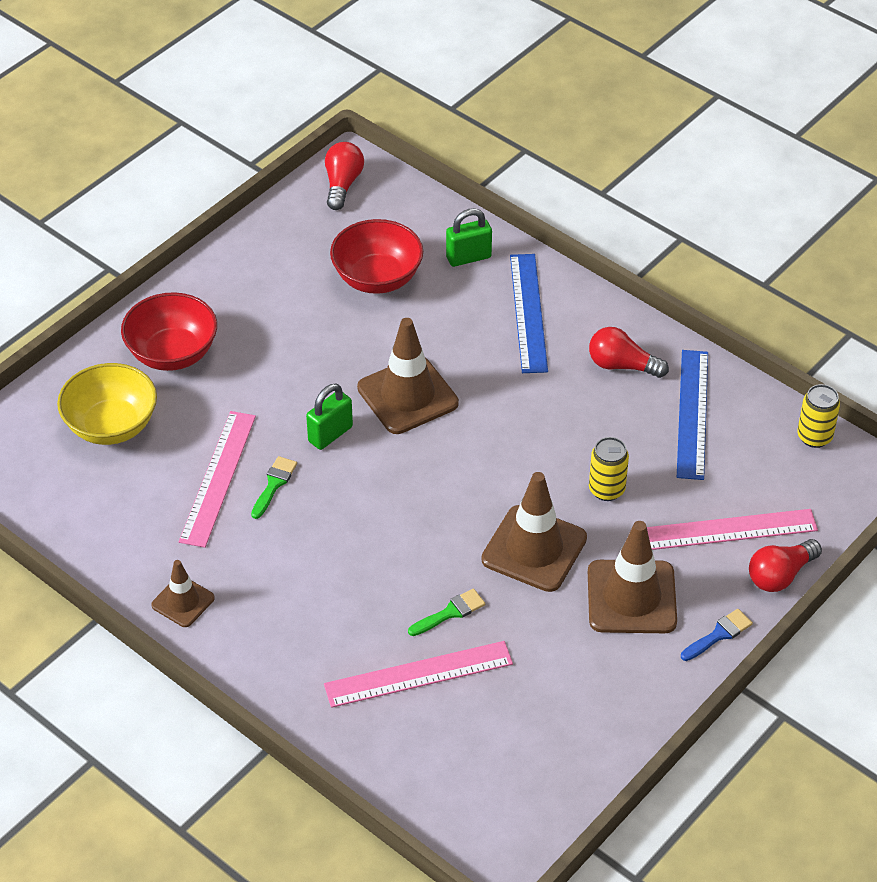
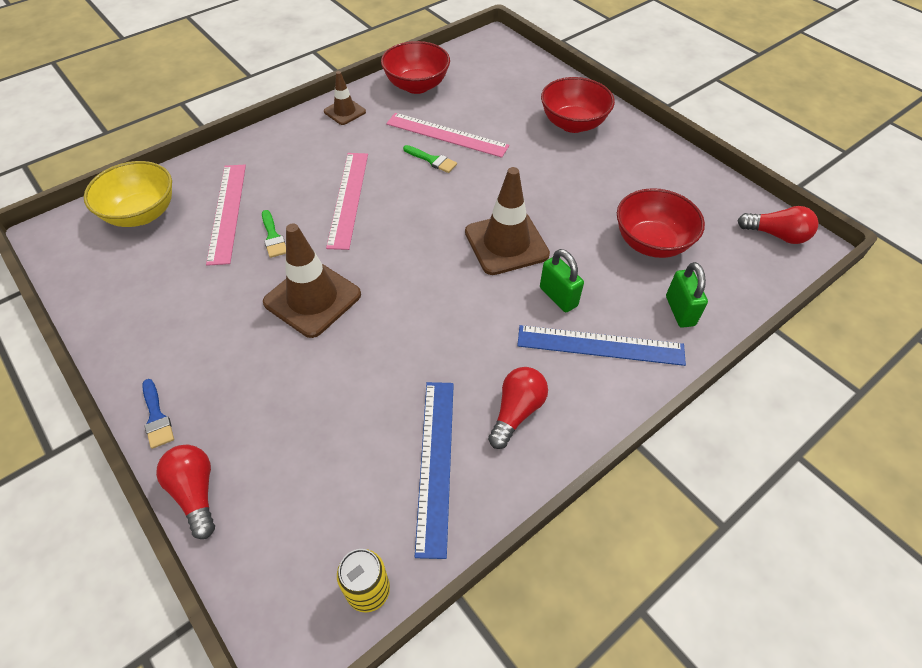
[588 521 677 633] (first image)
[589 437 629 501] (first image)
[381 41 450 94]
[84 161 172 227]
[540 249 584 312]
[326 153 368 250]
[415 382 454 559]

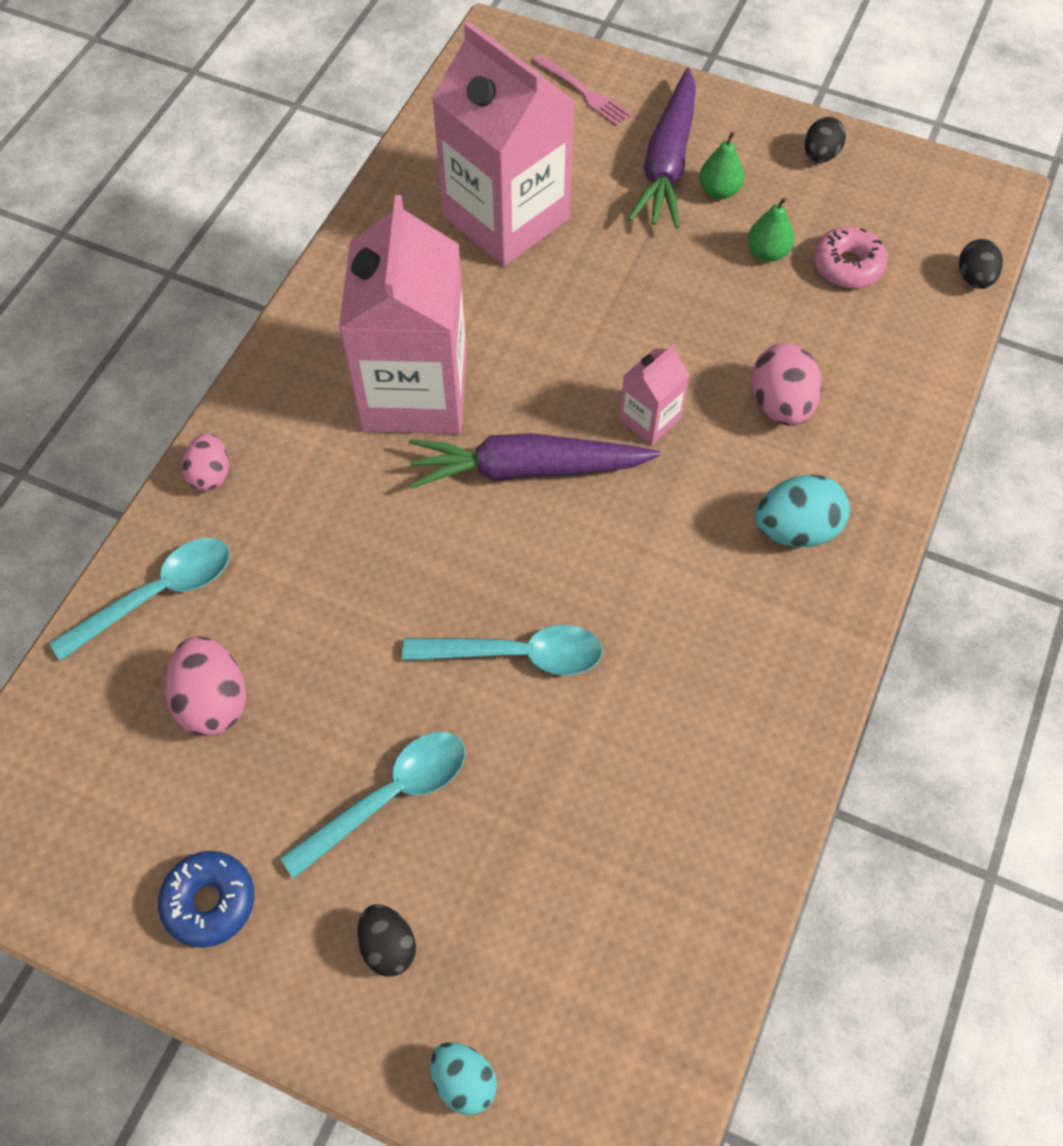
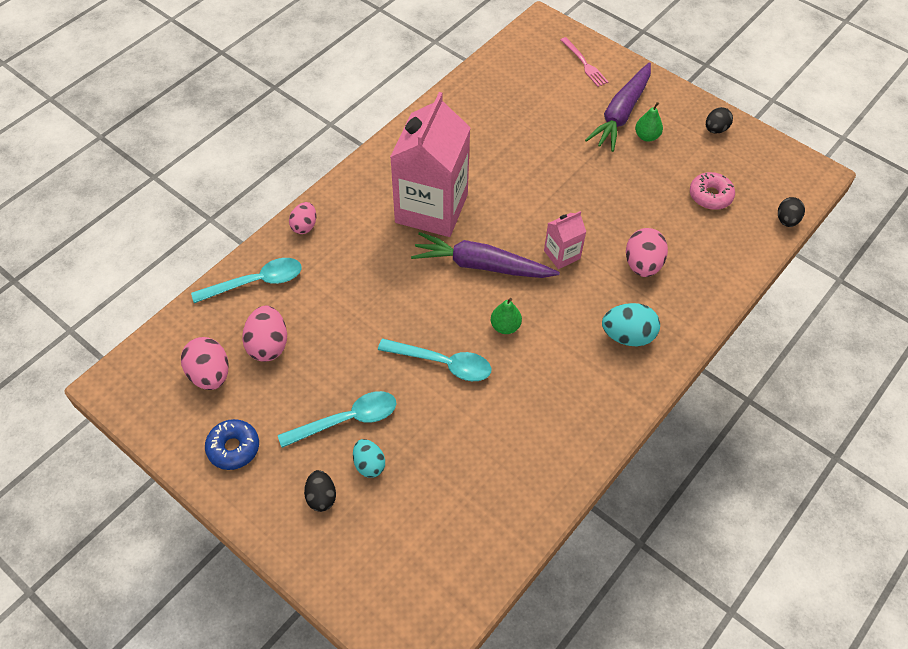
[431 21 575 266] (first image)
[181 337 229 390]
[353 439 385 478]
[491 298 522 334]

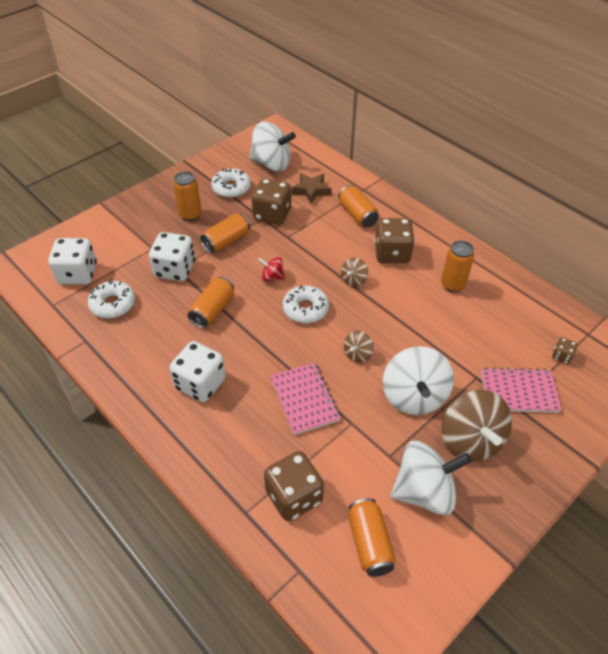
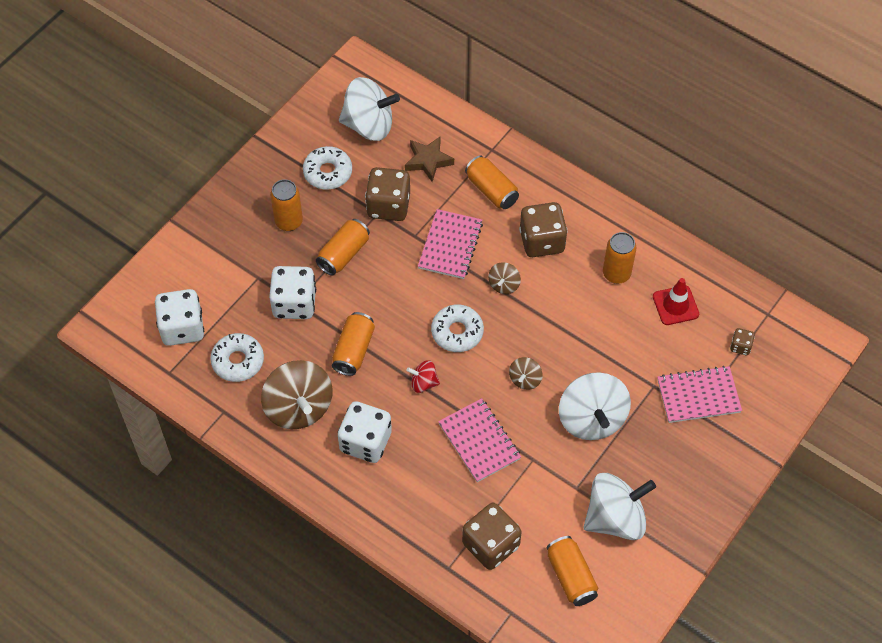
[418 209 483 279]
[653 278 699 325]
[407 360 440 393]
[261 360 333 429]

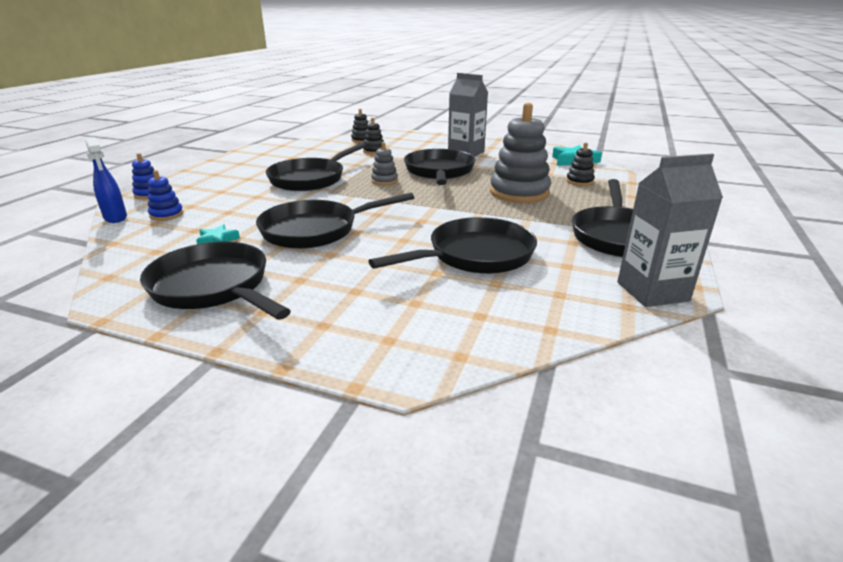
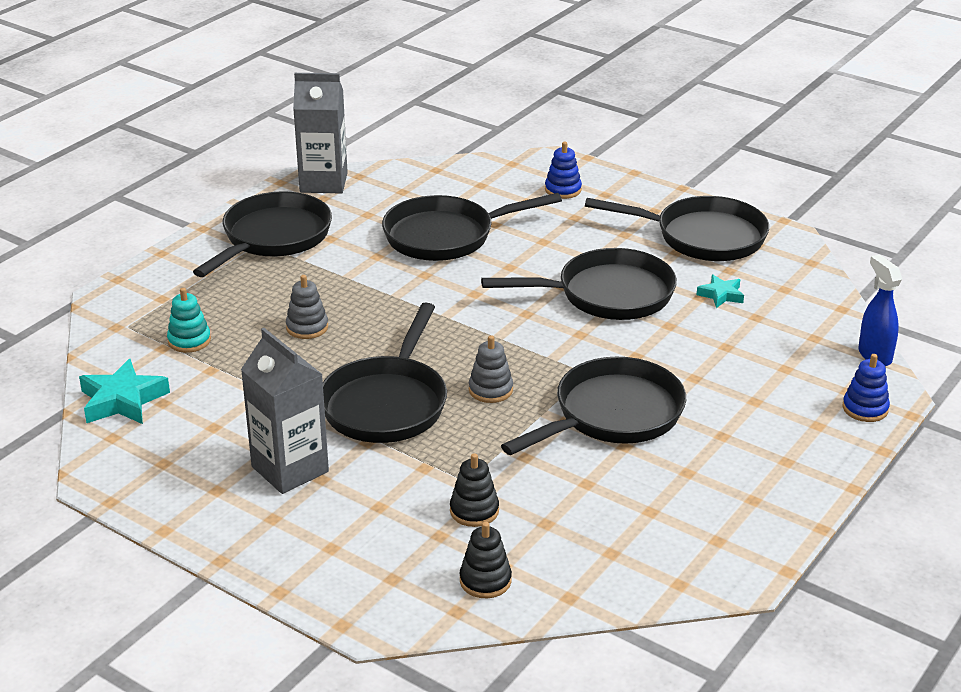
[545 142 582 199]
[167 288 211 353]
[585 196 769 261]
[286 275 328 339]

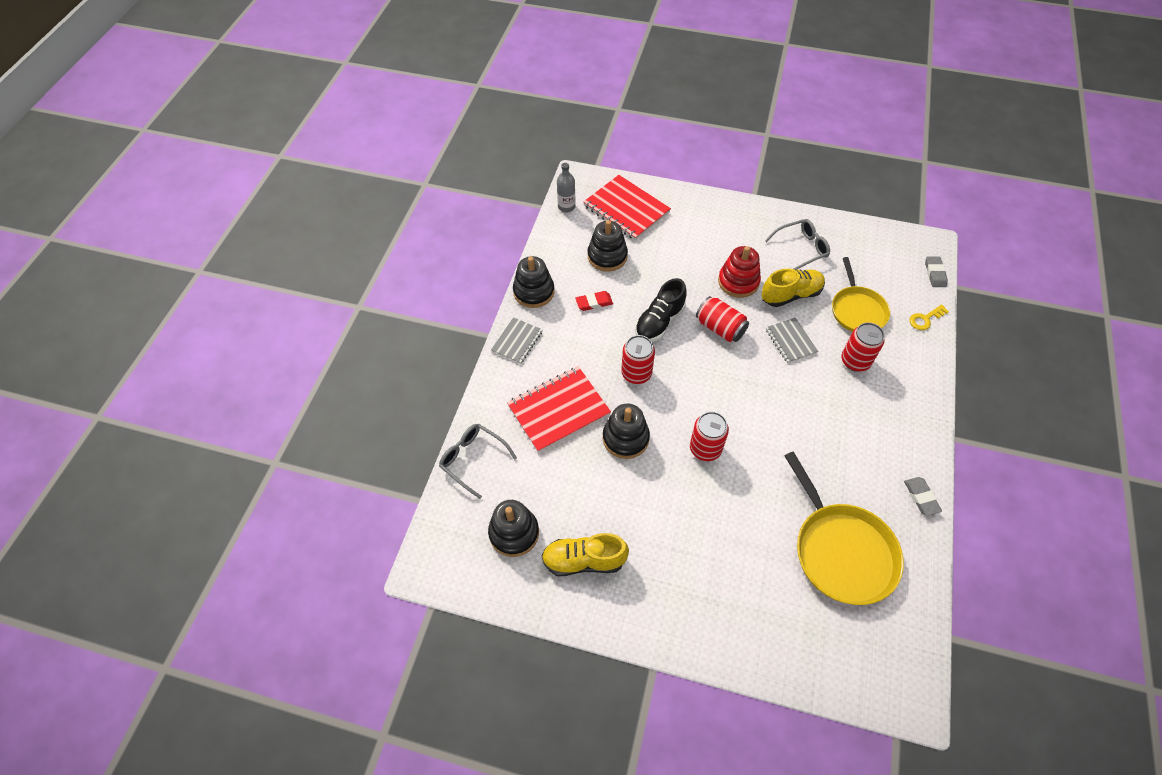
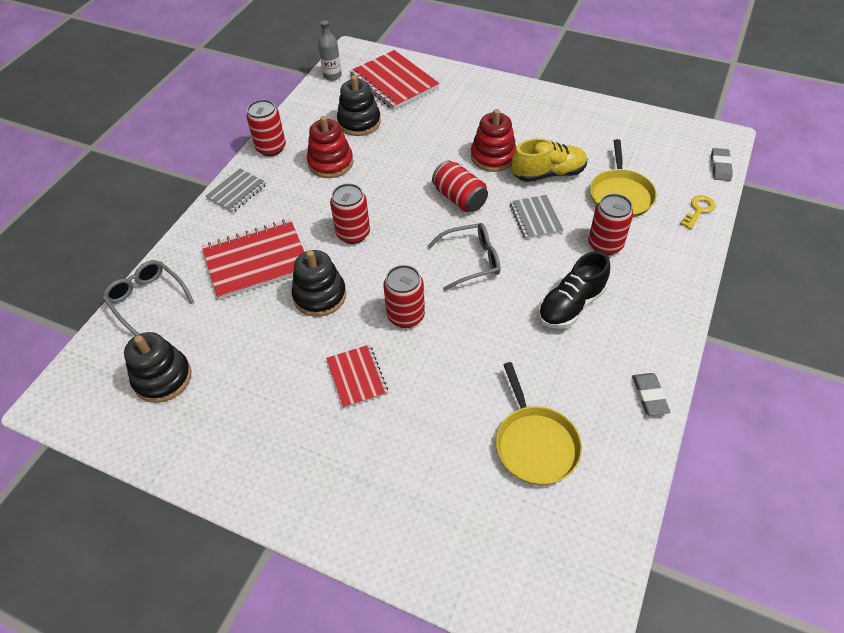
[542 533 629 576] (first image)
[326 344 388 408]
[538 251 610 329]
[428 223 500 291]
[246 99 286 156]
[307 116 353 178]
[680 195 716 229]
[496 362 582 485]

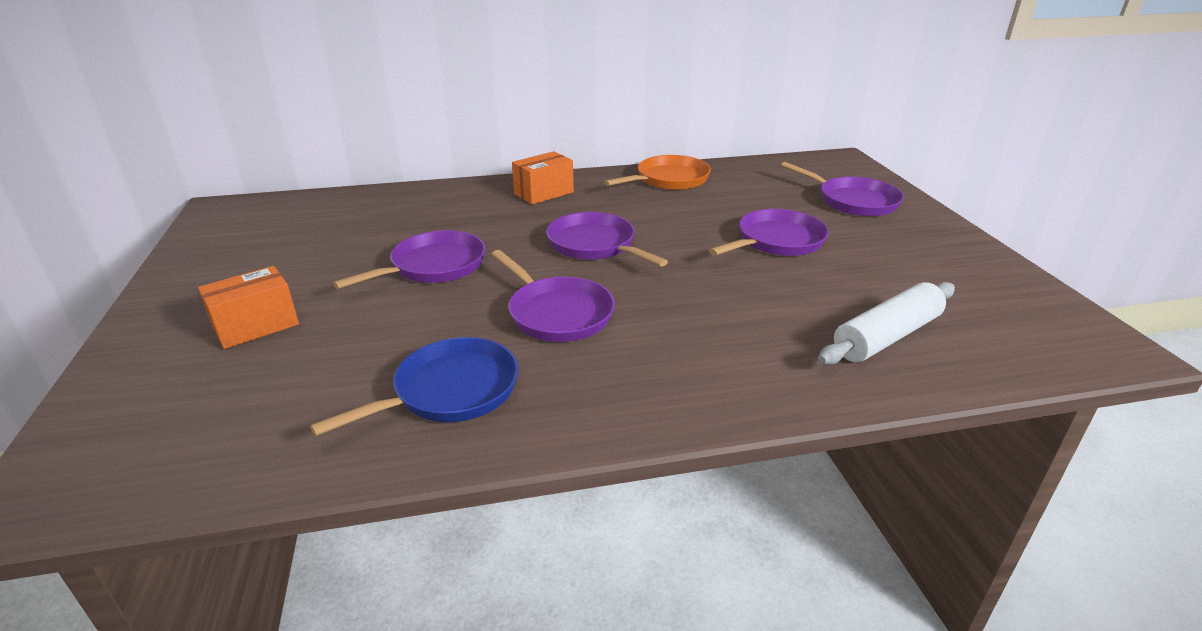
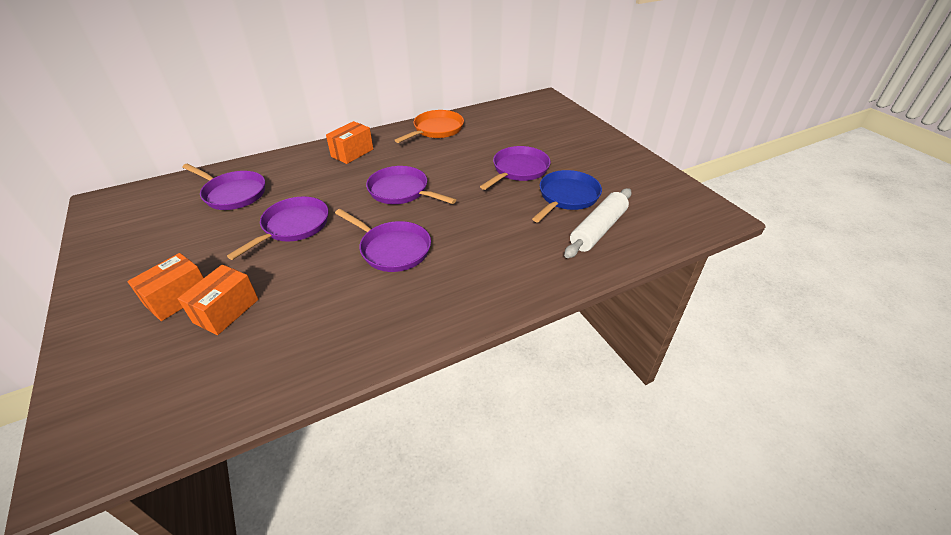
[178 264 259 335]
[532 170 602 222]
[182 164 265 210]

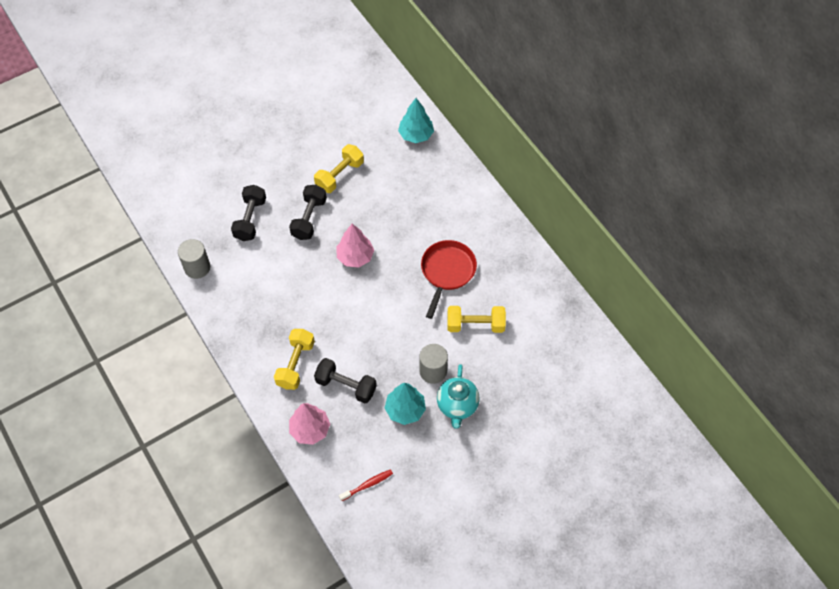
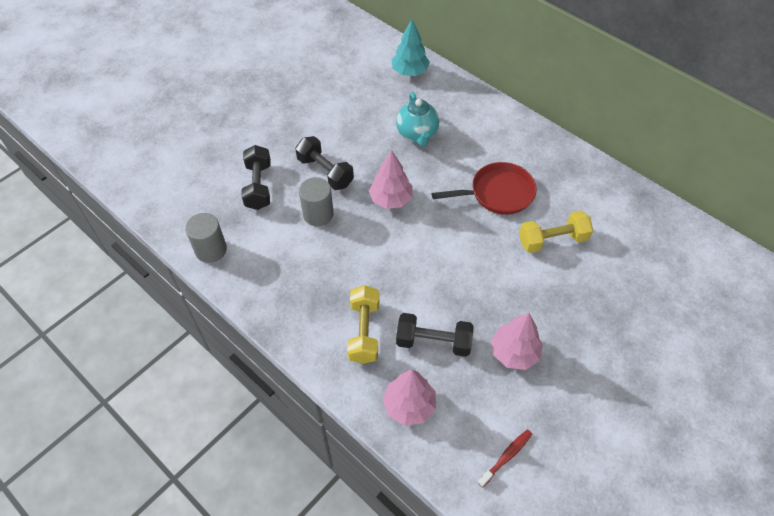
[314 144 364 193] (first image)
[299 177 334 226]
[396 92 439 147]
[491 312 543 370]
[295 136 354 190]
[432 162 537 215]

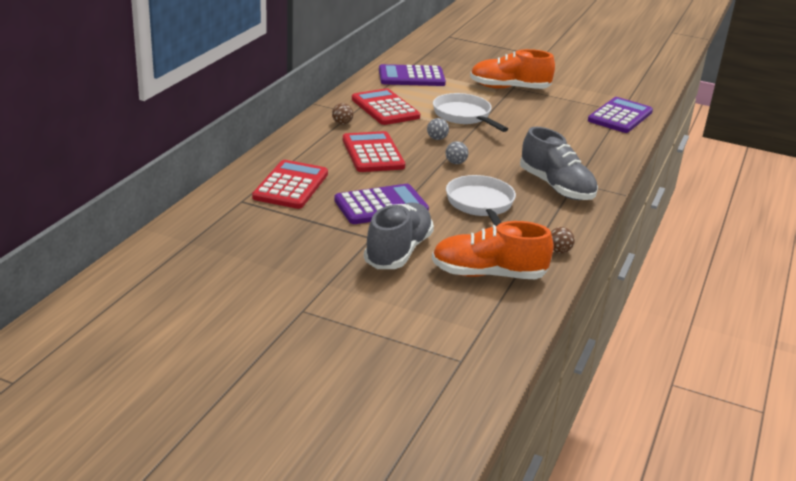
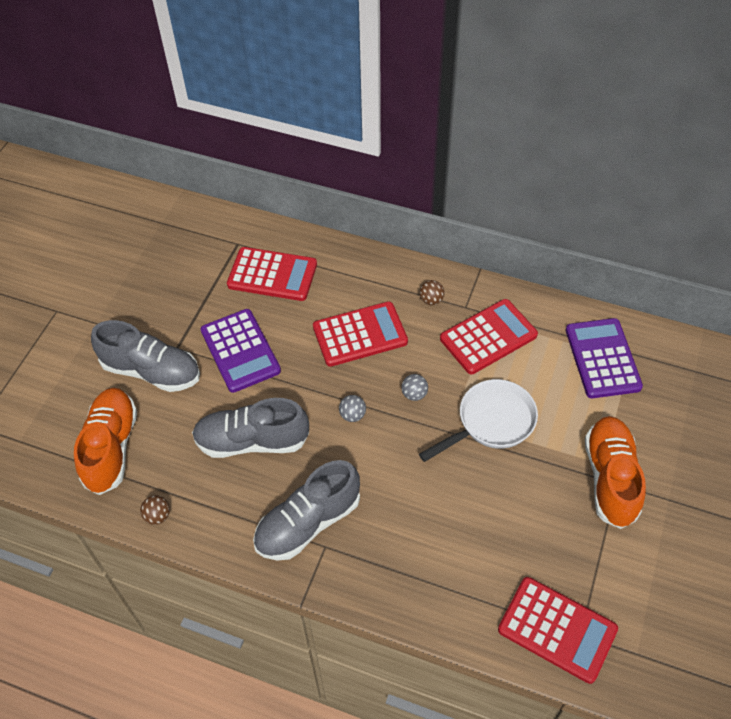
[192 398 309 458]
[498 577 618 684]

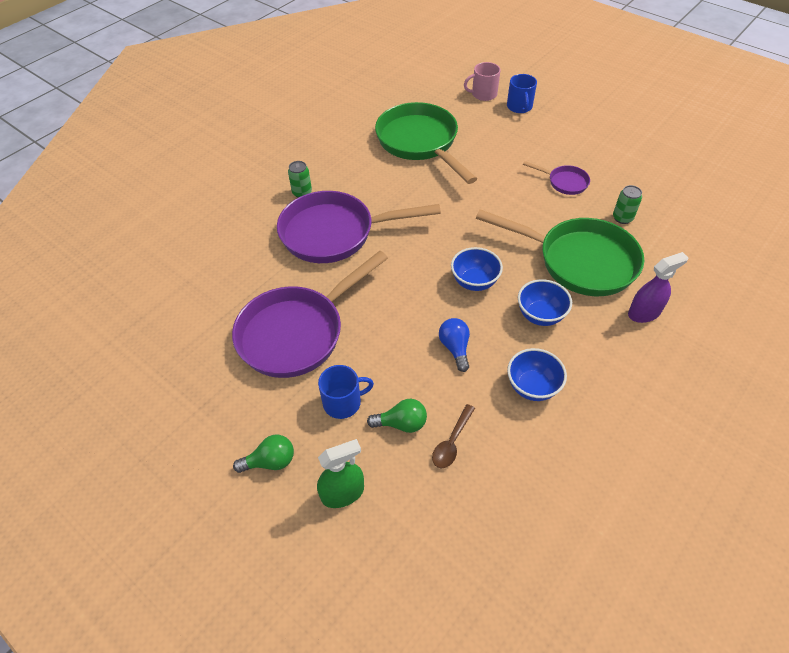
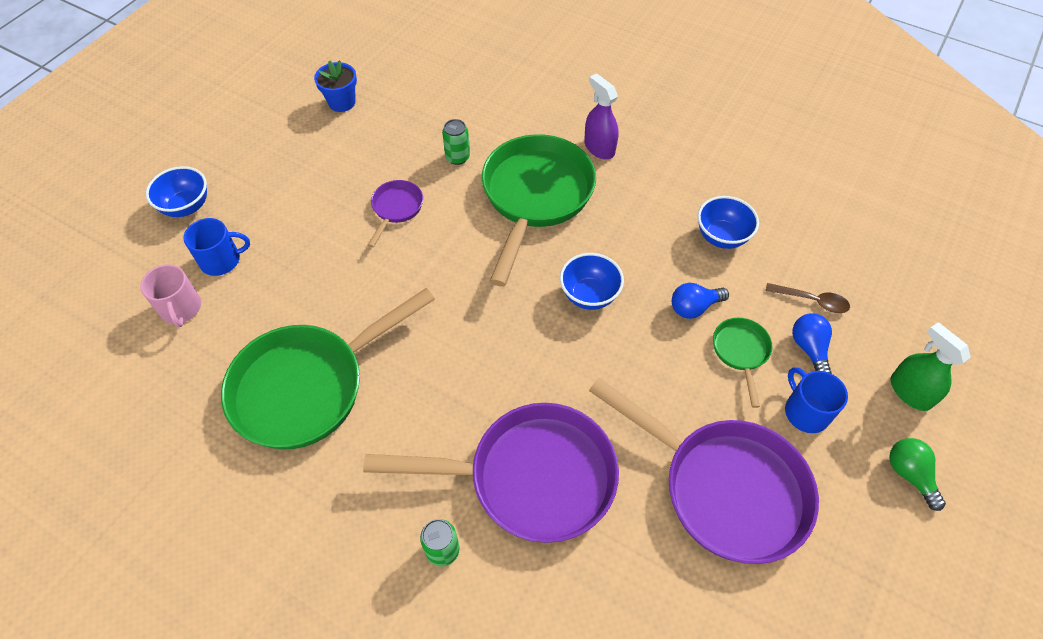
[314 60 357 112]
[713 318 772 408]
[146 166 207 217]
[792 313 832 374]
[363 403 619 543]

